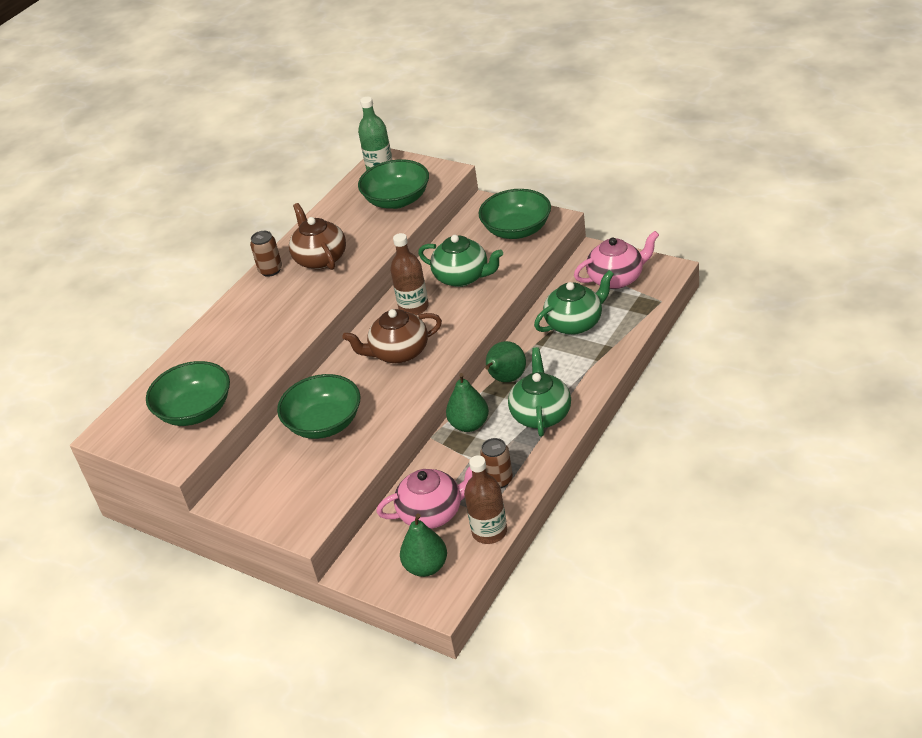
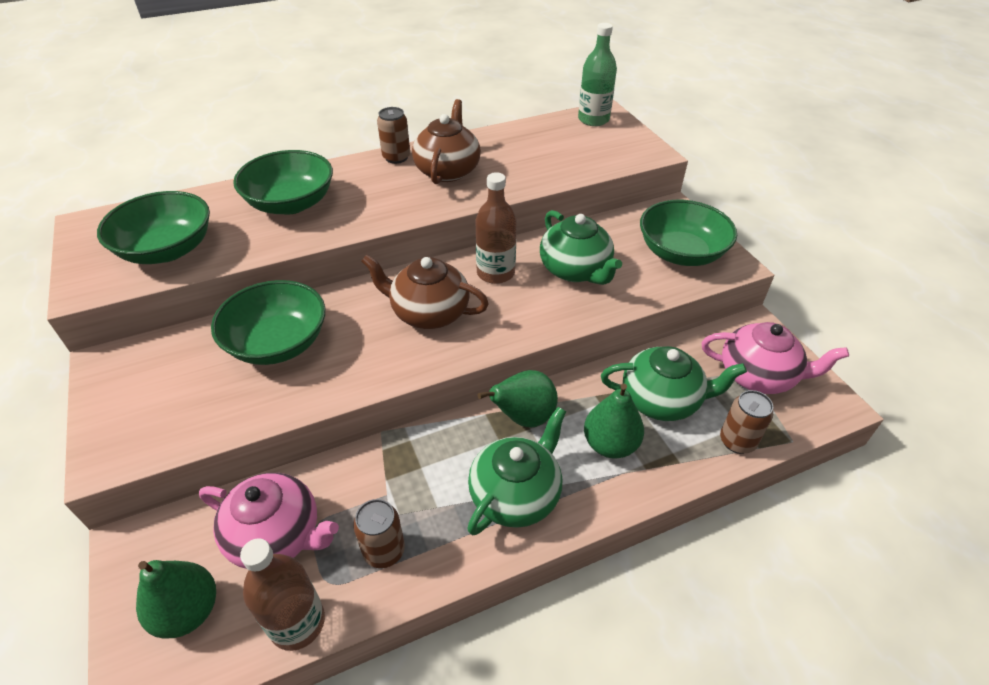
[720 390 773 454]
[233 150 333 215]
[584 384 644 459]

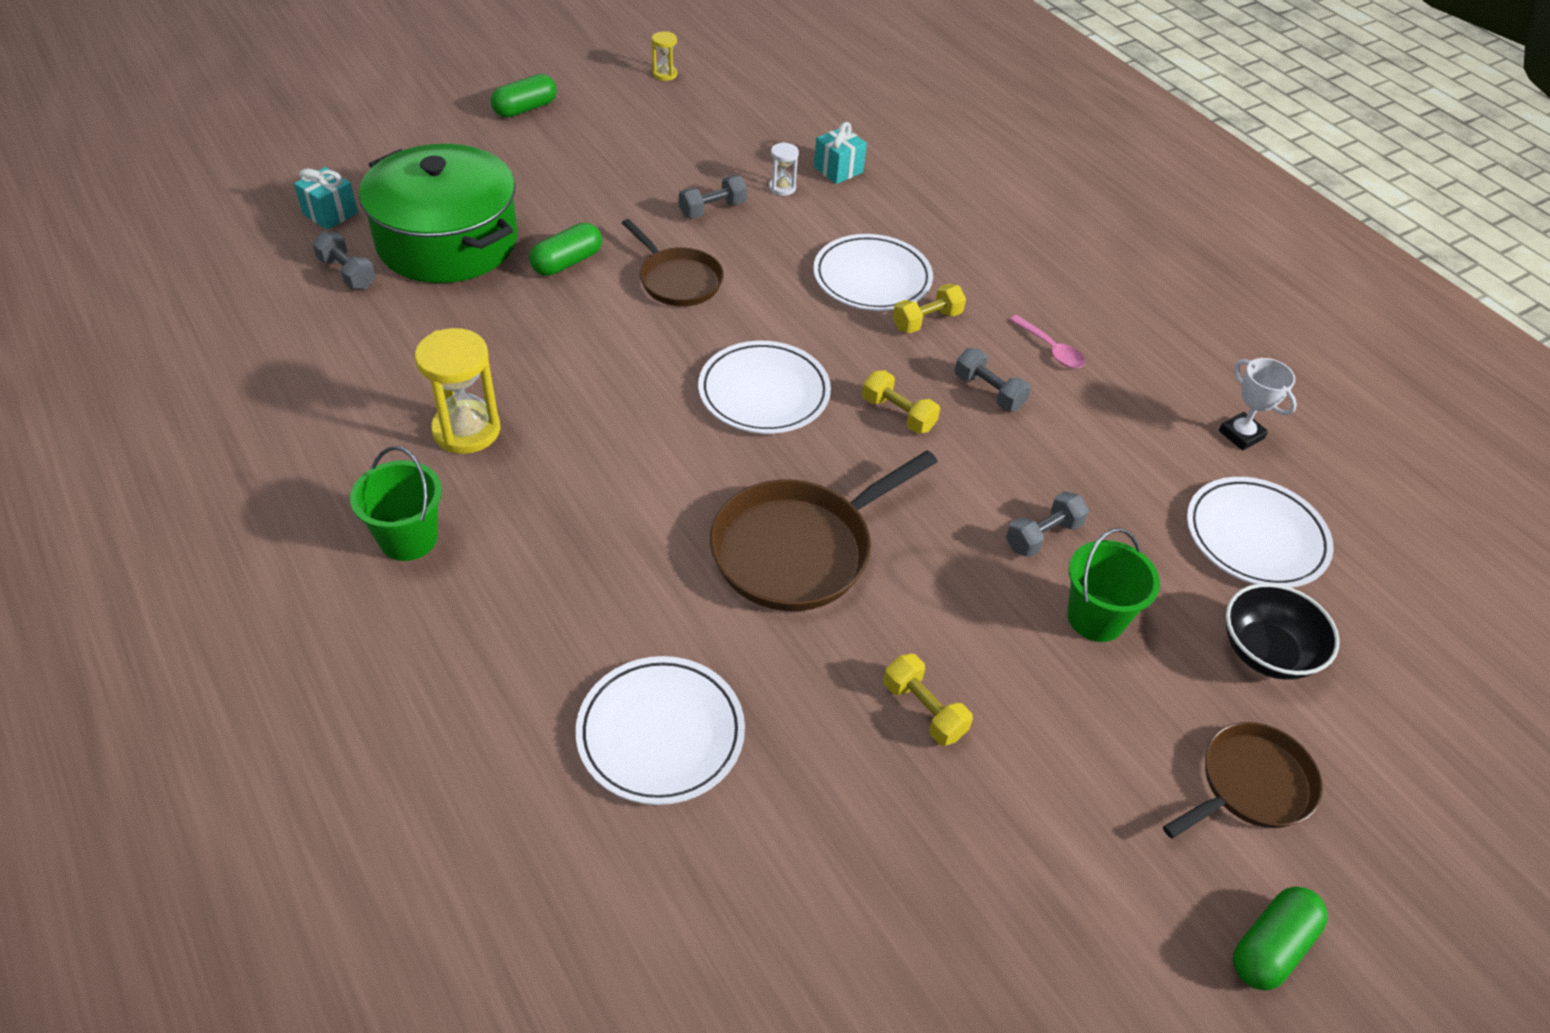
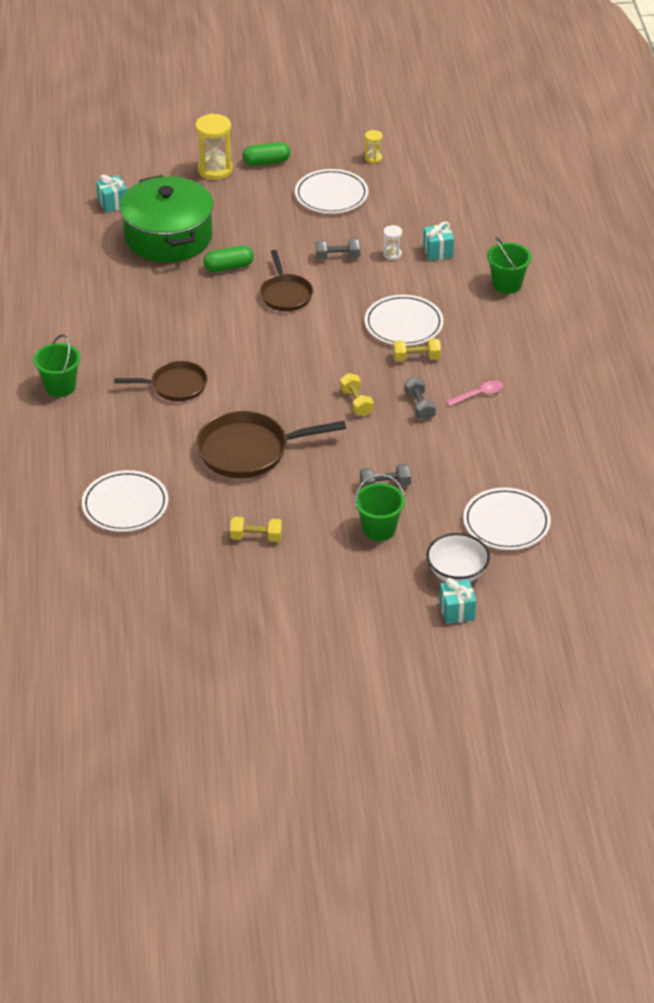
[312 231 376 289] (first image)
[1219 358 1297 451] (first image)
[1233 887 1328 990] (first image)
[439 578 476 624]
[487 237 532 294]
[195 114 233 180]
[295 169 368 214]
[114 361 208 401]
[426 533 490 582]
[230 516 282 542]
[446 380 504 406]

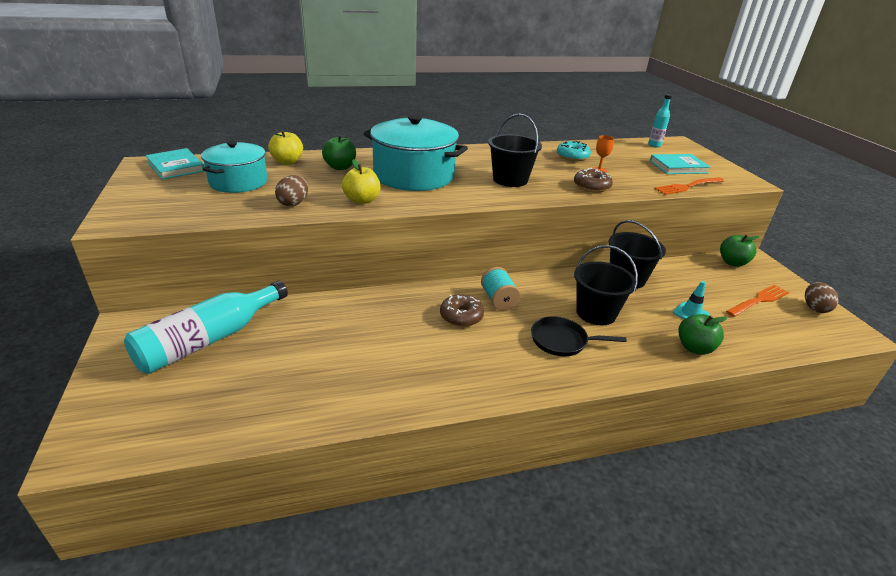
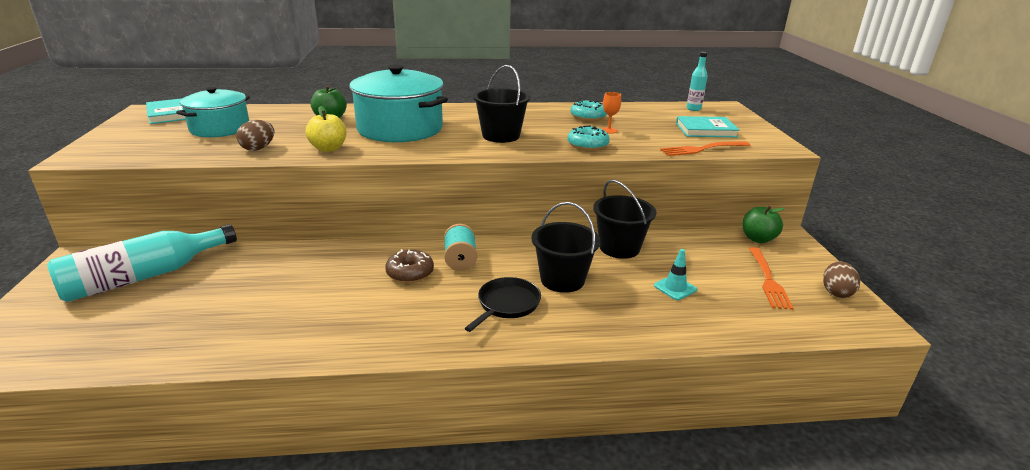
[268 130 303 165] (first image)
[678 314 727 355] (first image)
[567 125 610 151]
[465 277 541 332]
[749 247 794 310]

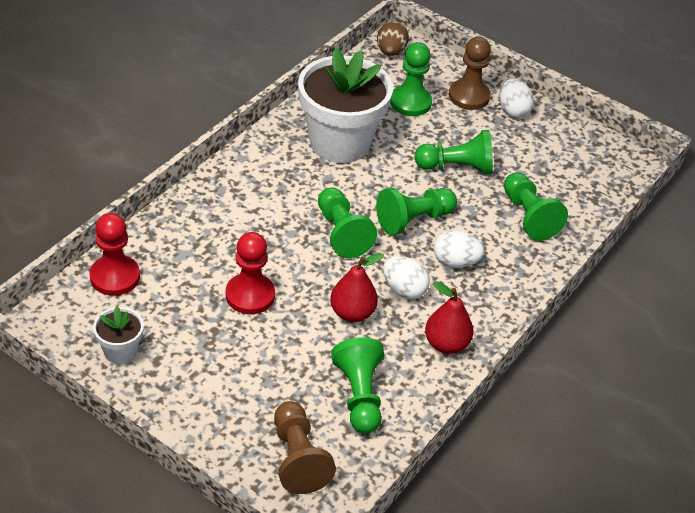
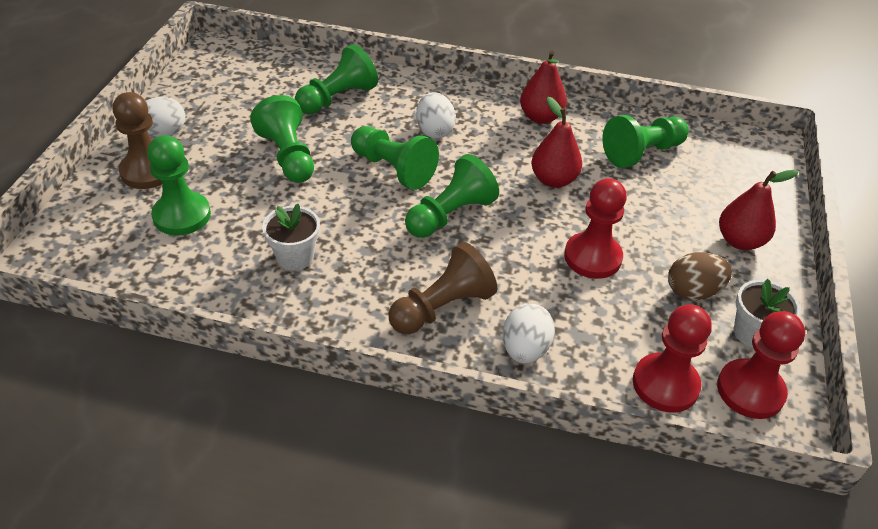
[717 311 805 419]
[719 170 799 250]
[389 242 497 334]
[668 252 732 300]
[503 303 555 363]
[262 204 320 271]

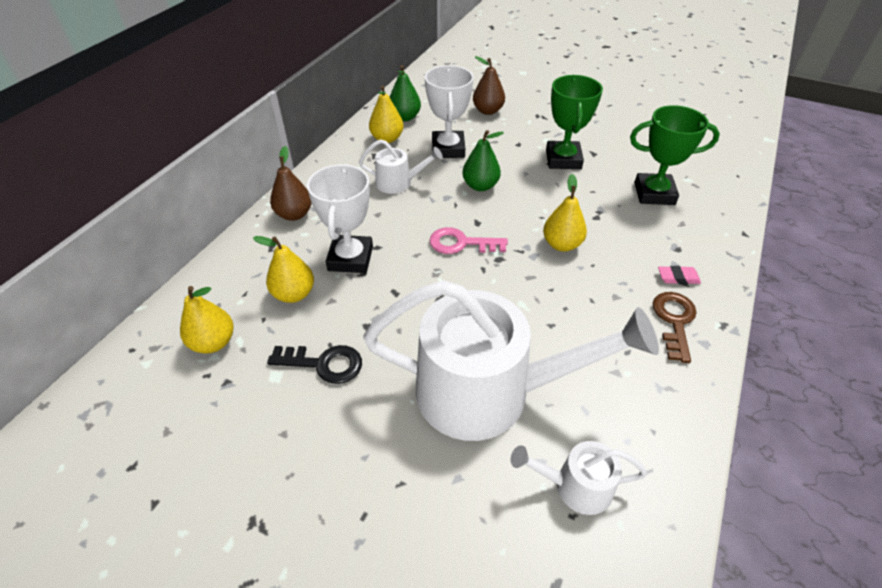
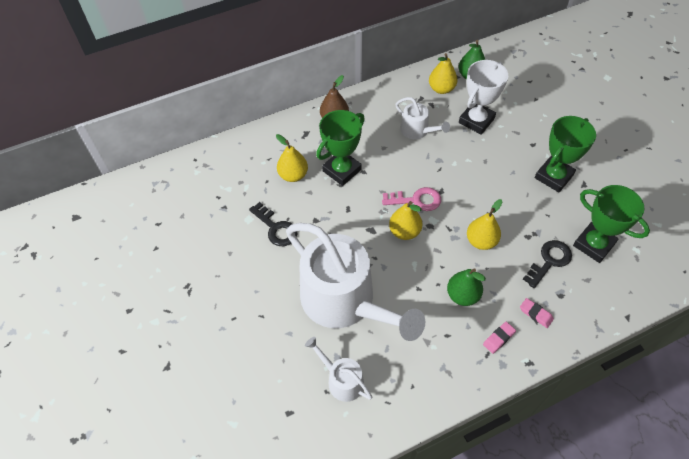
[473 56 505 115] (first image)
[523 240 572 288]
[389 201 422 240]
[447 268 486 306]
[483 322 516 354]
[316 110 365 186]
[382 187 441 211]

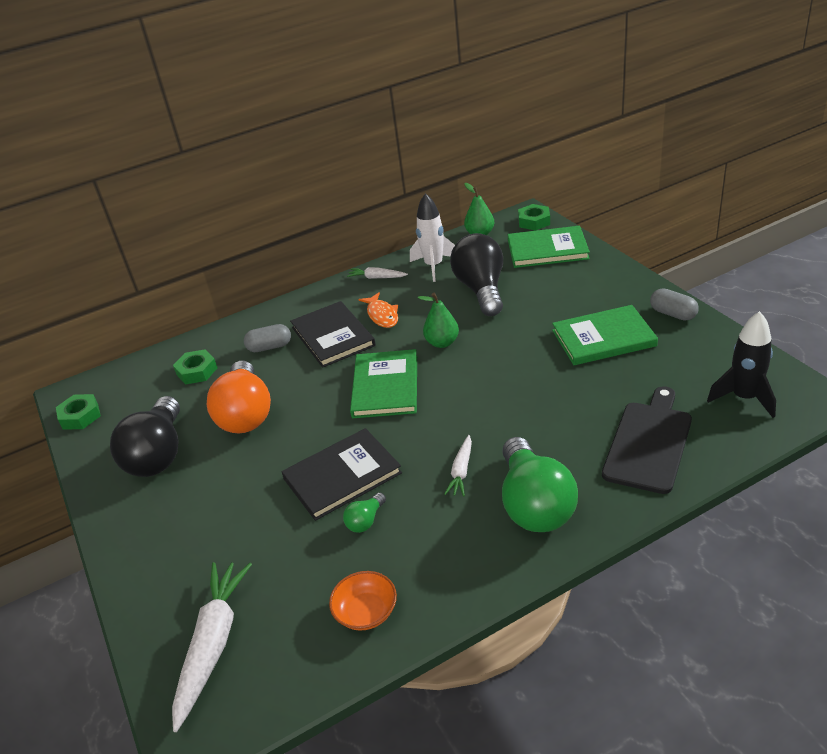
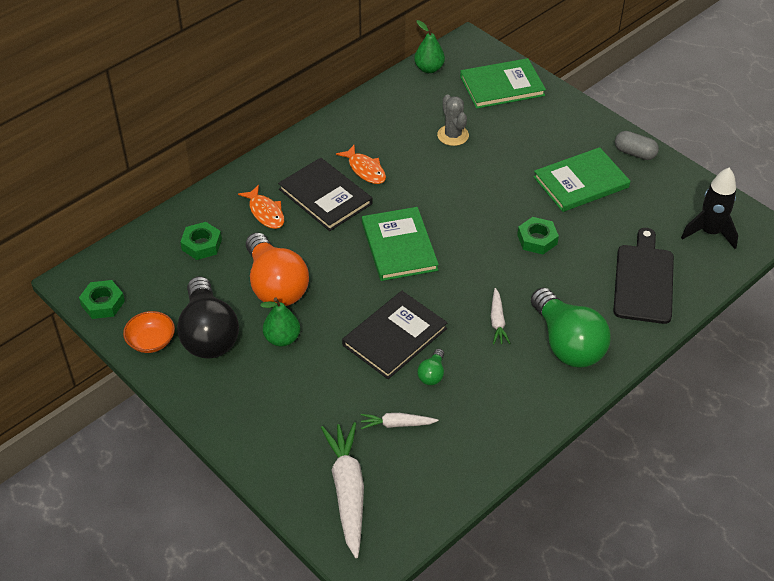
[410 193 455 282] (first image)
[123 311 175 353]
[361 413 439 429]
[260 298 300 347]
[517 217 559 254]
[238 185 284 229]
[437 94 469 146]

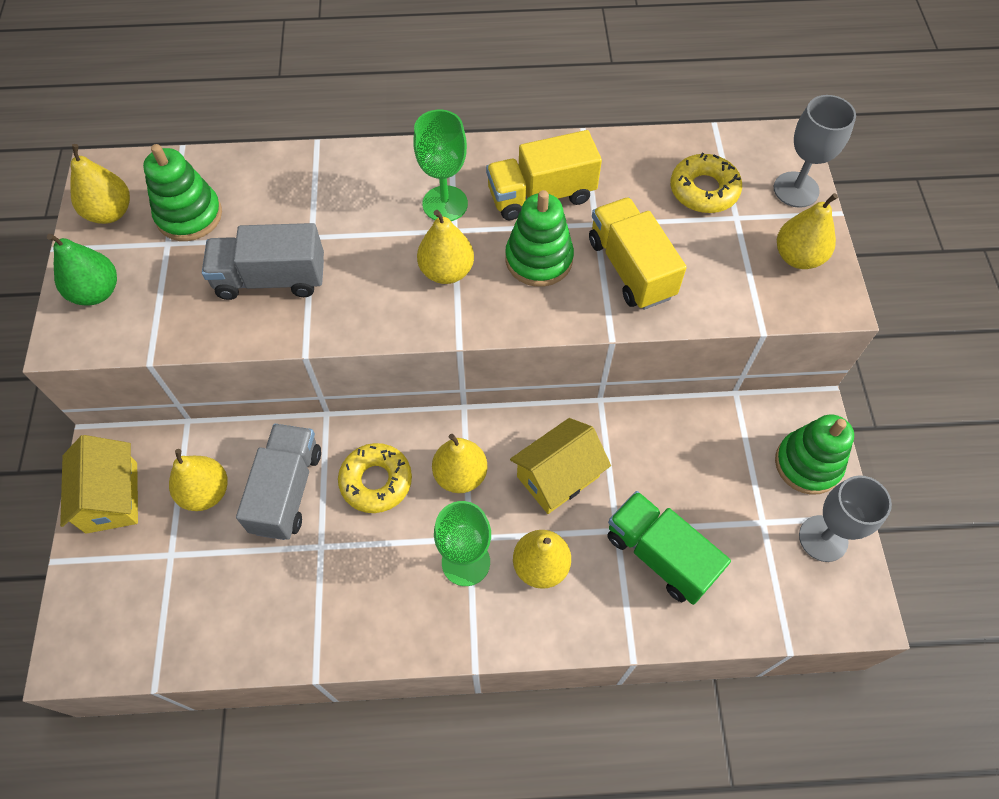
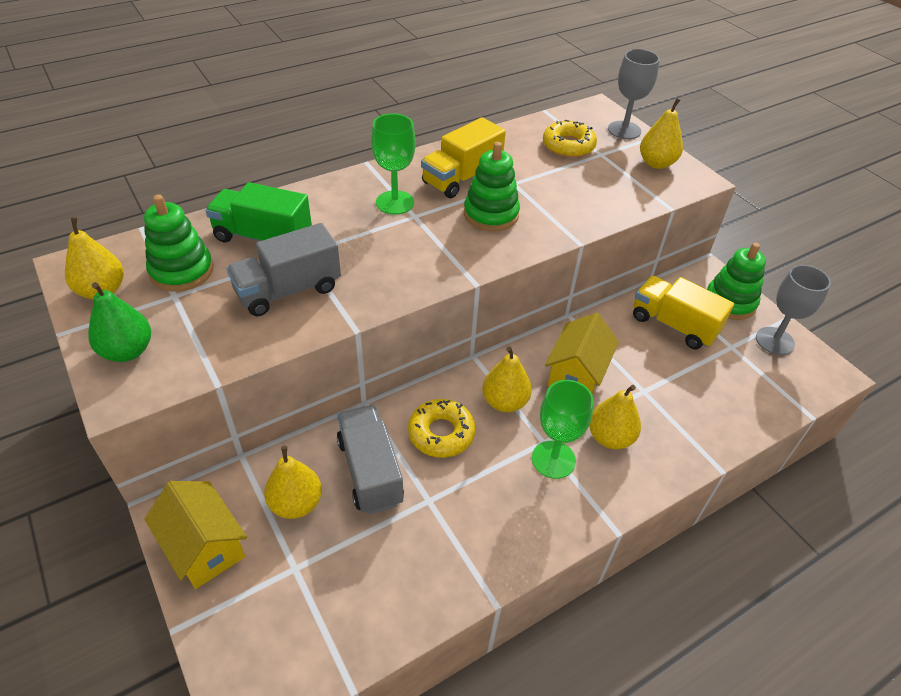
[417 210 474 284] (first image)
[633 276 734 349]
[205 182 312 243]

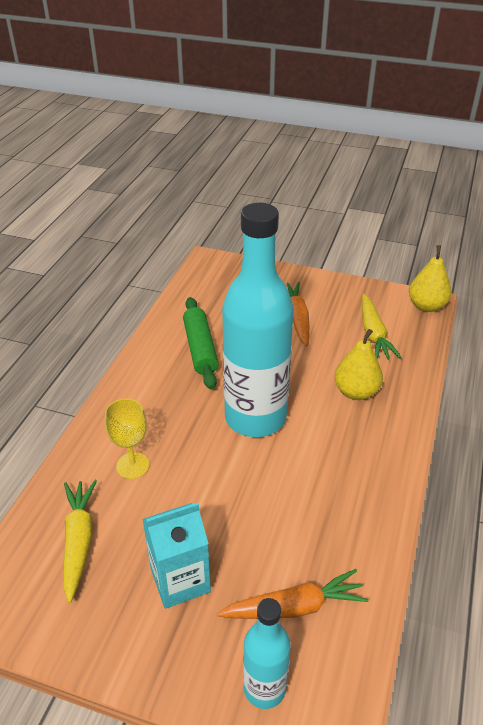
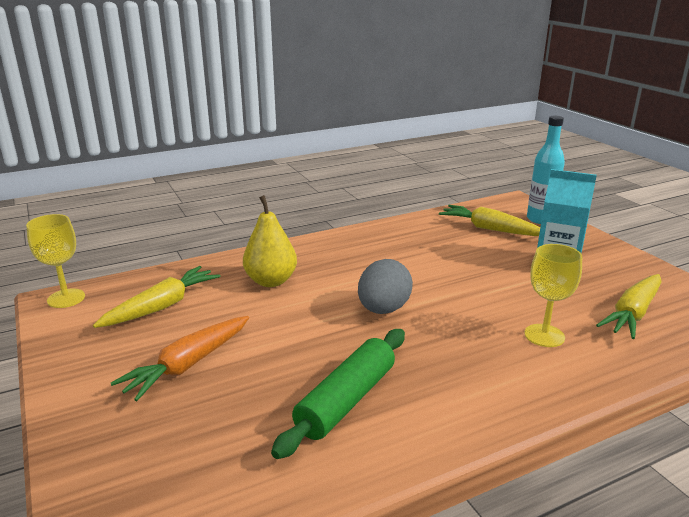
[358 259 413 314]
[26 214 85 308]
[439 205 540 236]

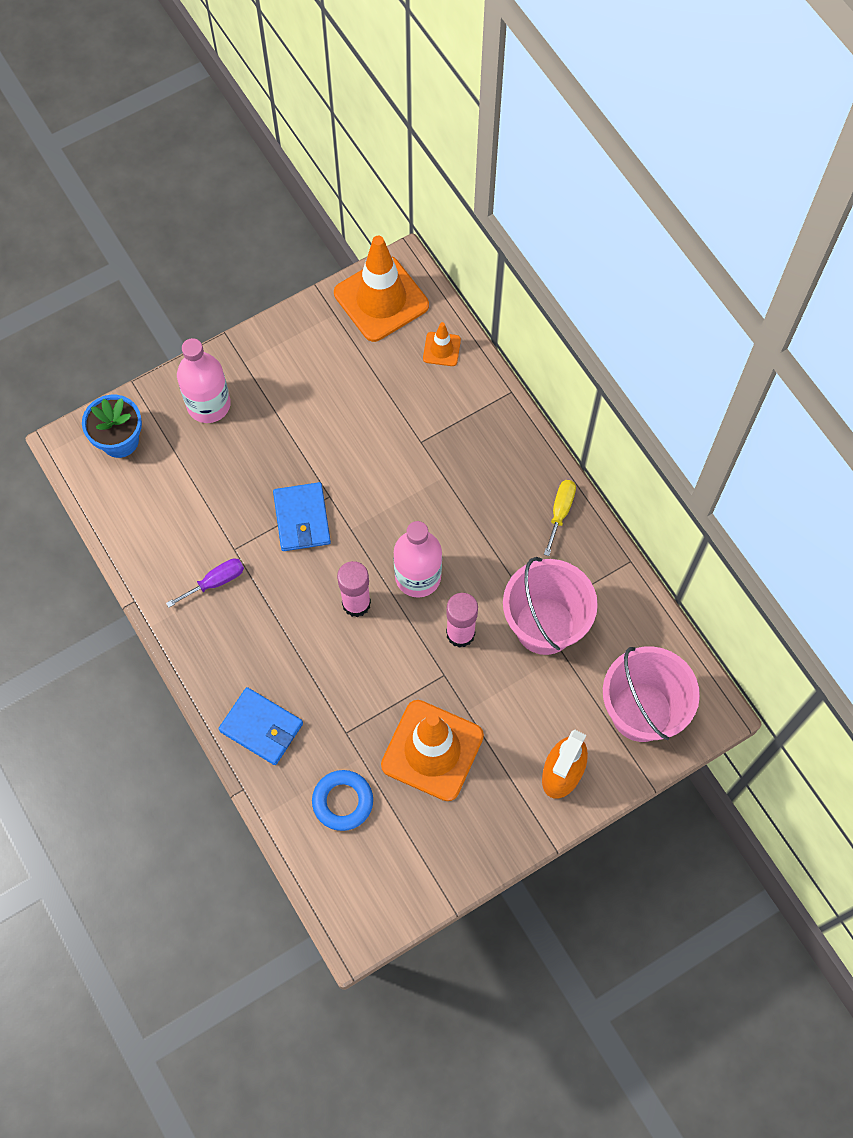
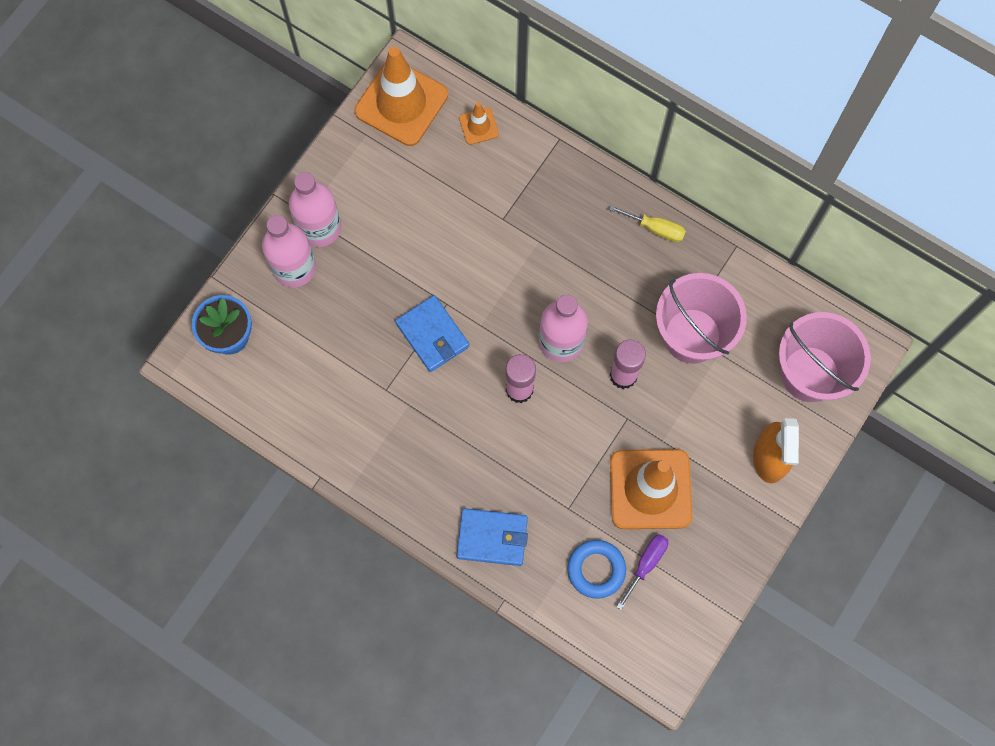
[289 172 341 247]
[616 534 668 610]
[609 205 686 242]

